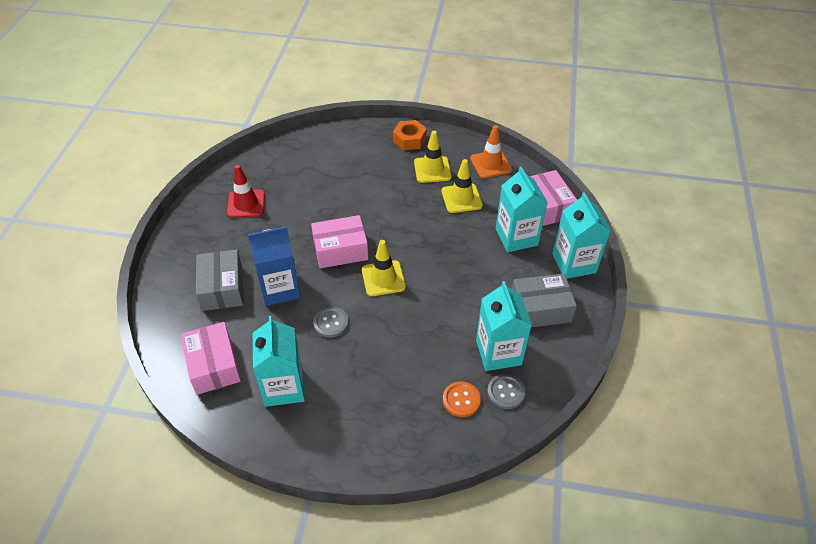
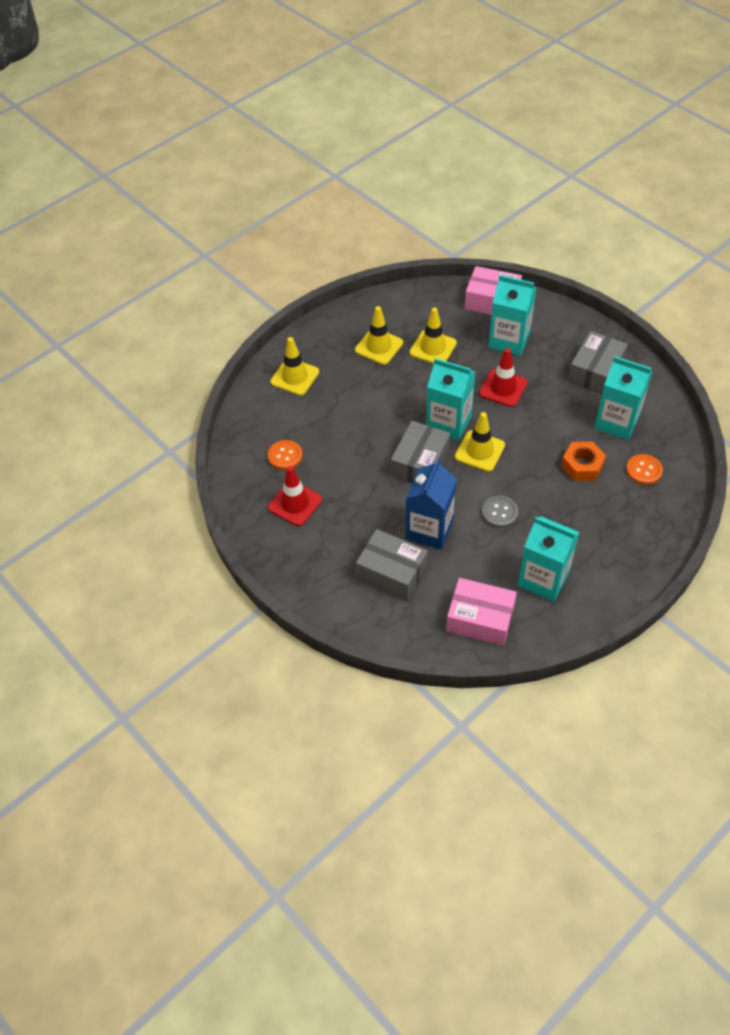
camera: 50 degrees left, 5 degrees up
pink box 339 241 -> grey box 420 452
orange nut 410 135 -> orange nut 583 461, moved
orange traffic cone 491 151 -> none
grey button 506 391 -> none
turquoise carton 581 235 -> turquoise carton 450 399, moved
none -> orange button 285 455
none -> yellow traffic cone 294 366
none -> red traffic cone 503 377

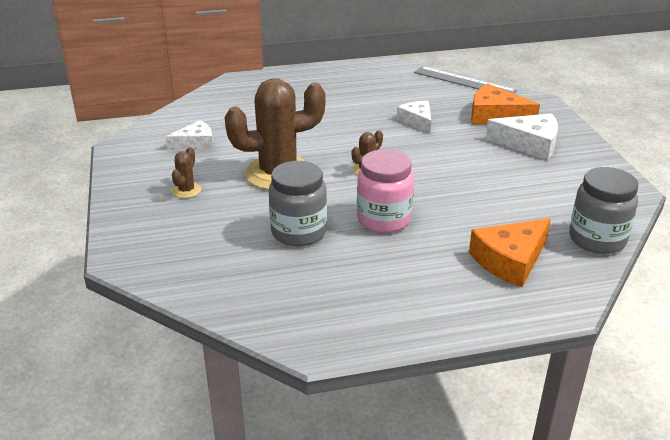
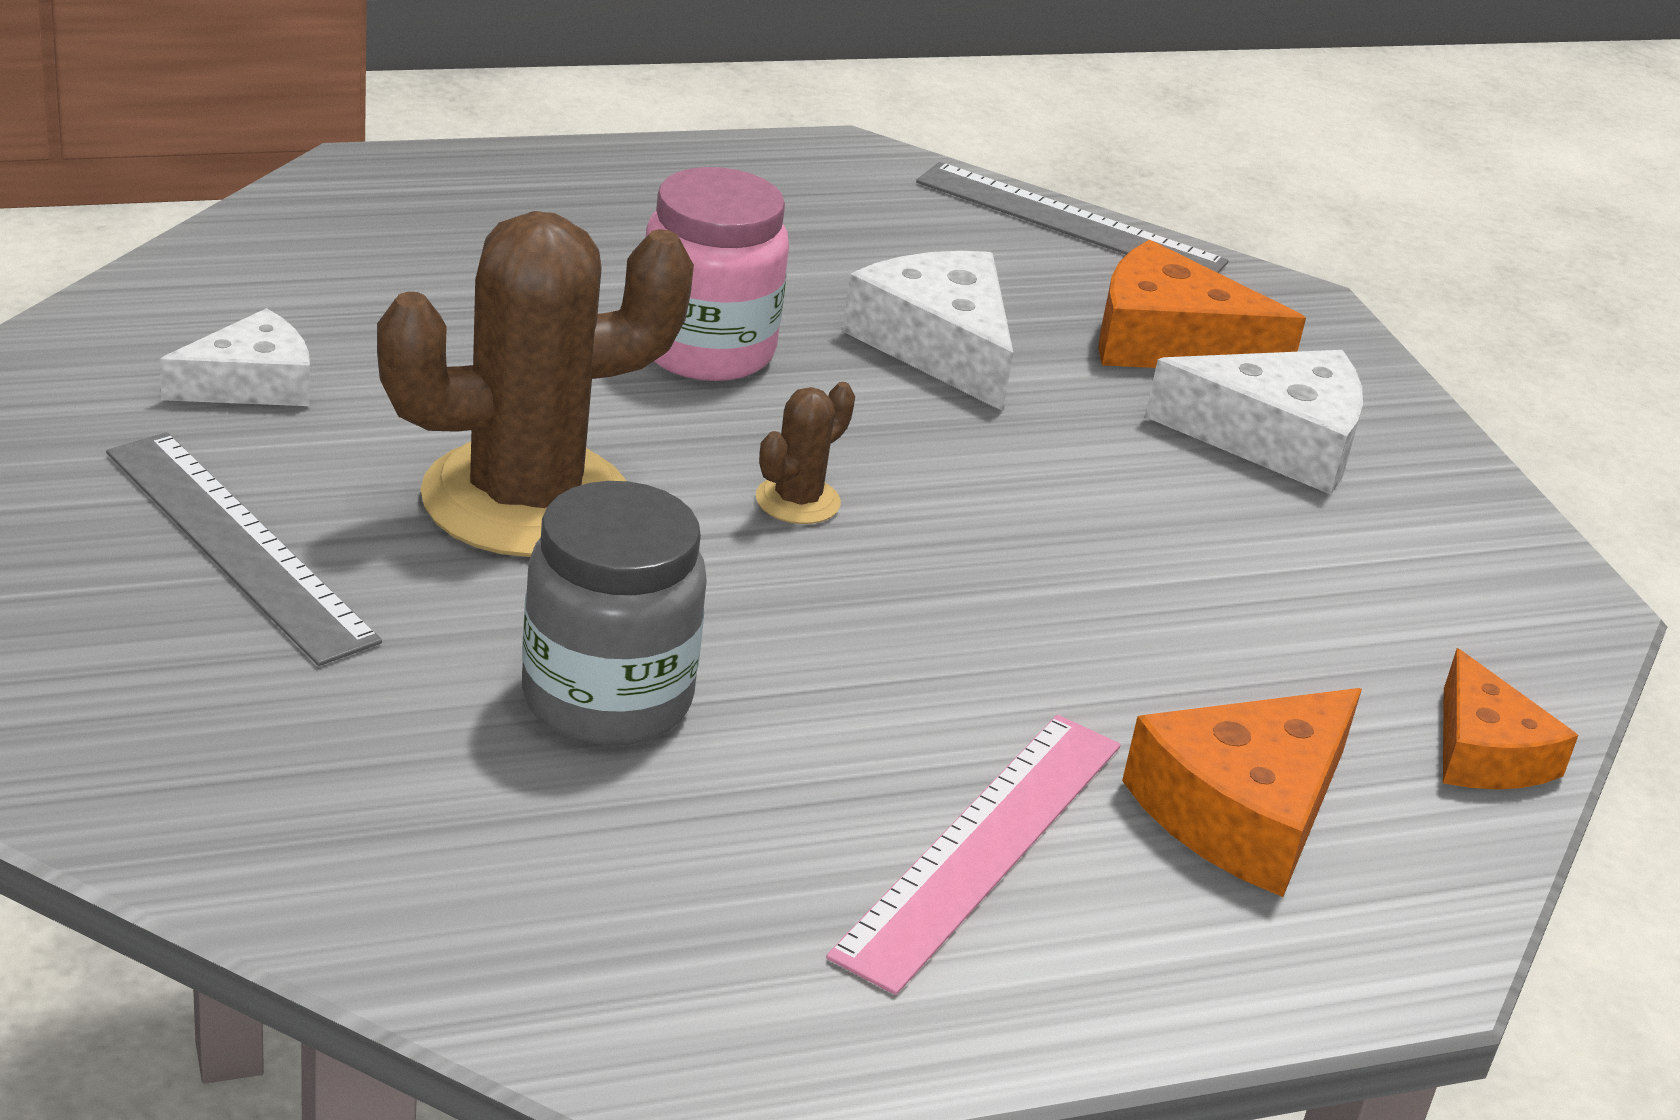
camera: 10 degrees left, 0 degrees up
brown cactus 186 172 -> grey ruler 244 549
pink jar 385 191 -> pink jar 717 274, moved
white cheese 414 117 -> white cheese 928 331, x1.51
grey jar 603 210 -> orange cheese 1510 718
none -> pink ruler 973 855

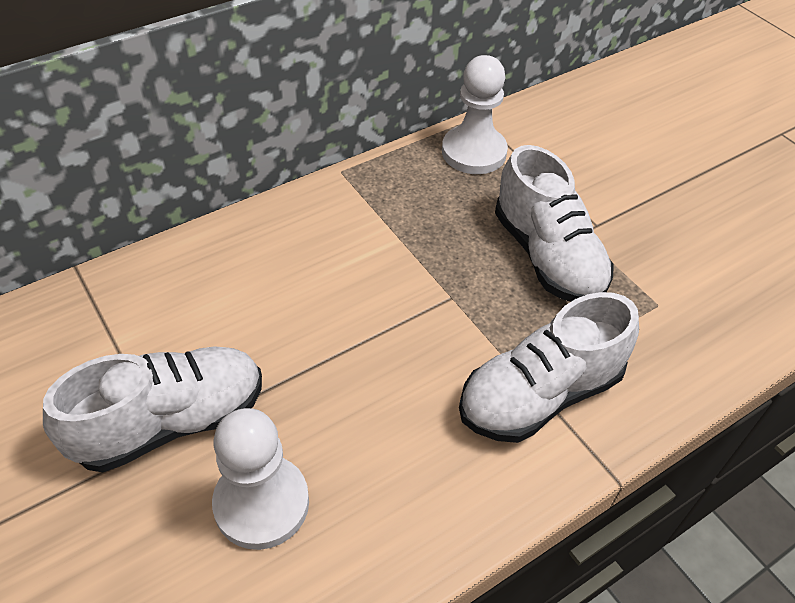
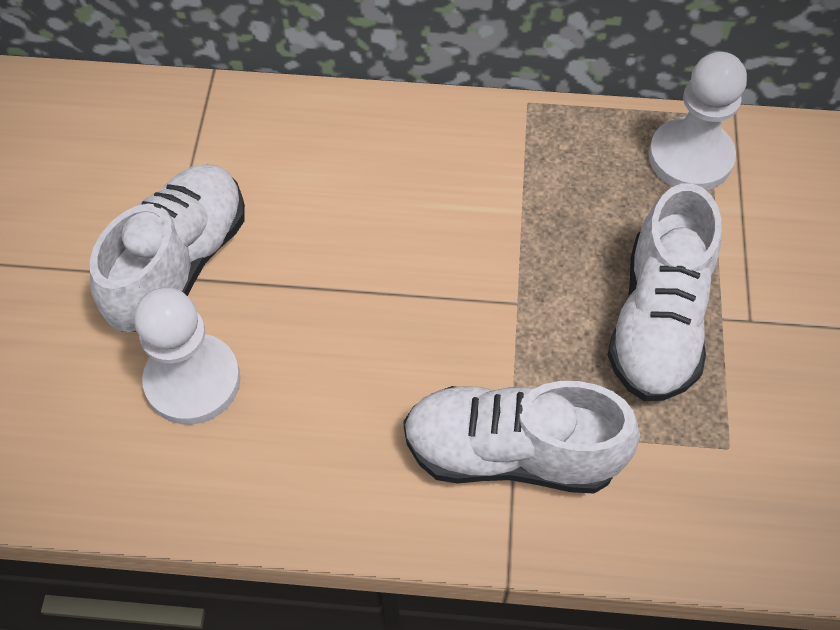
camera: 40 degrees right, 10 degrees up
white shoe 152 409 -> white shoe 167 248, 75 degrees counterclockwise

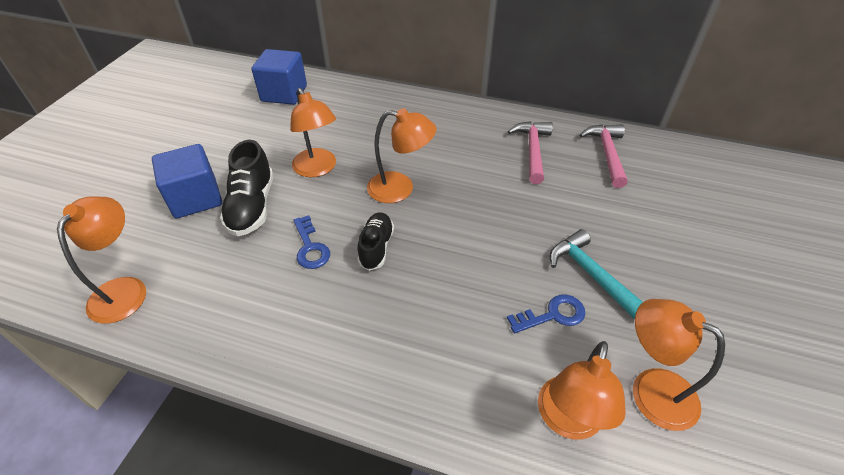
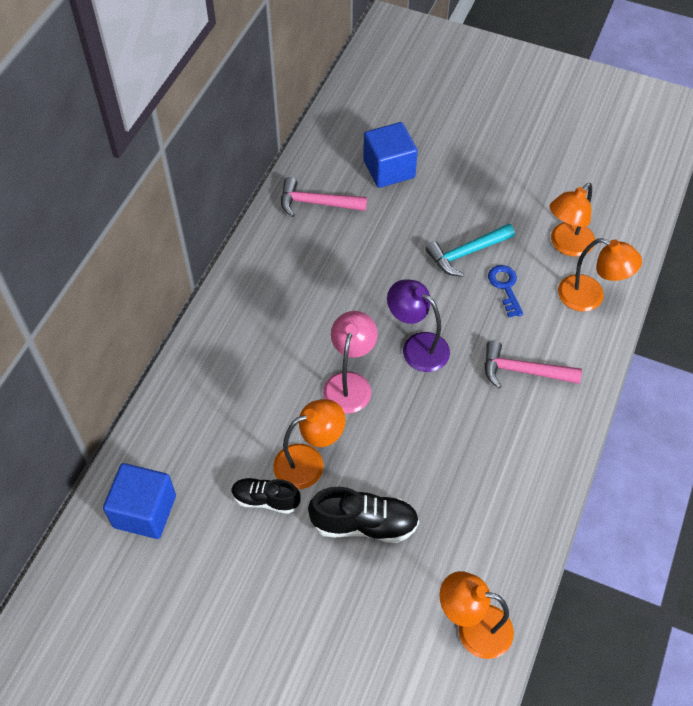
camera: 85 degrees left, 10 degrees up
blue cube 187 181 -> blue cube 390 155, moved
blue key 311 242 -> none
black shoe 375 241 -> black shoe 266 496, moved
orange lamp 401 155 -> pink lamp 350 362
pink hammer 530 152 -> pink hammer 533 364, moved
none -> purple lamp 418 325

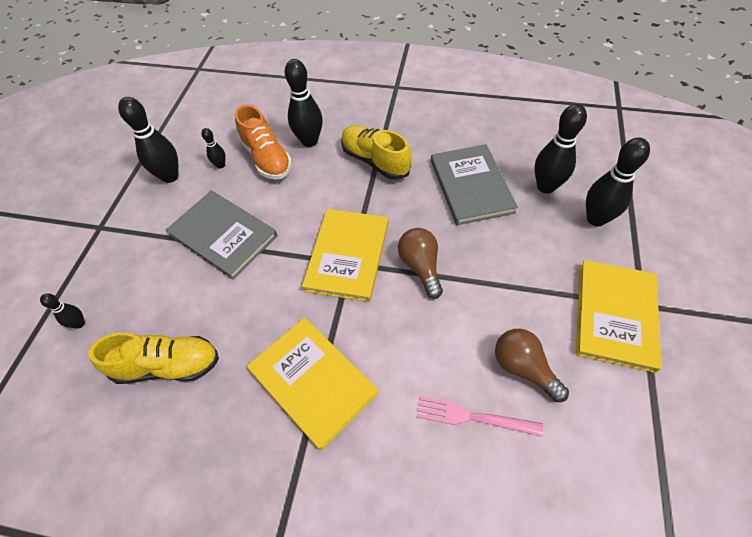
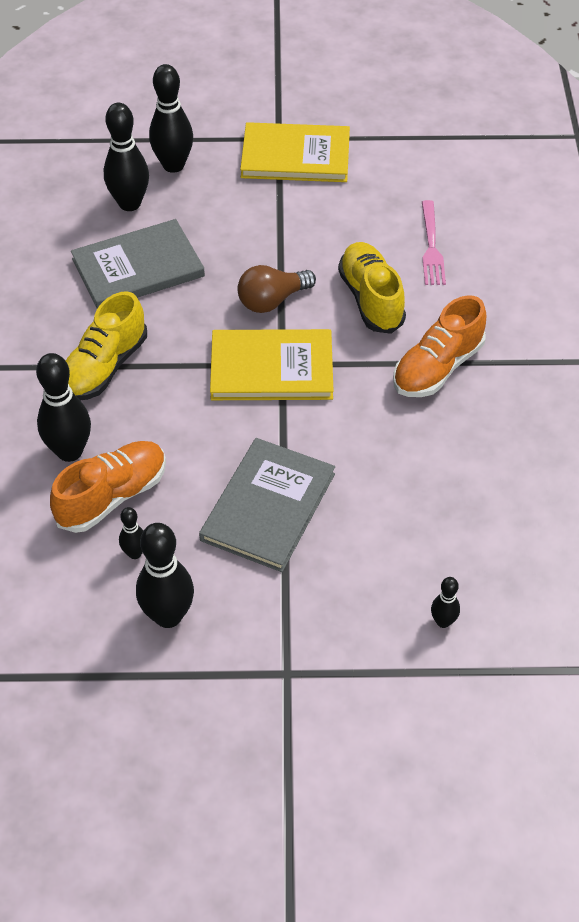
camera: 105 degrees left, 5 degrees down
yellow shoe 154 358 -> yellow shoe 372 288, moved
yellow book 313 383 -> orange shoe 439 346
brown light bulb 532 365 -> none

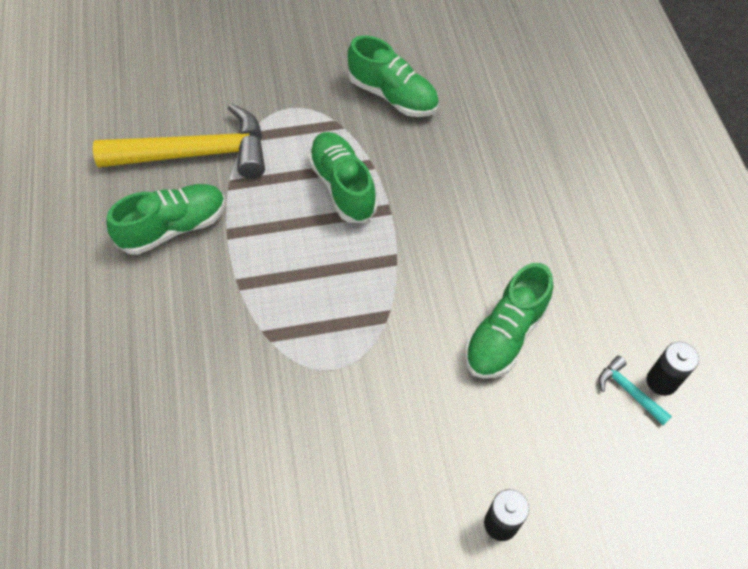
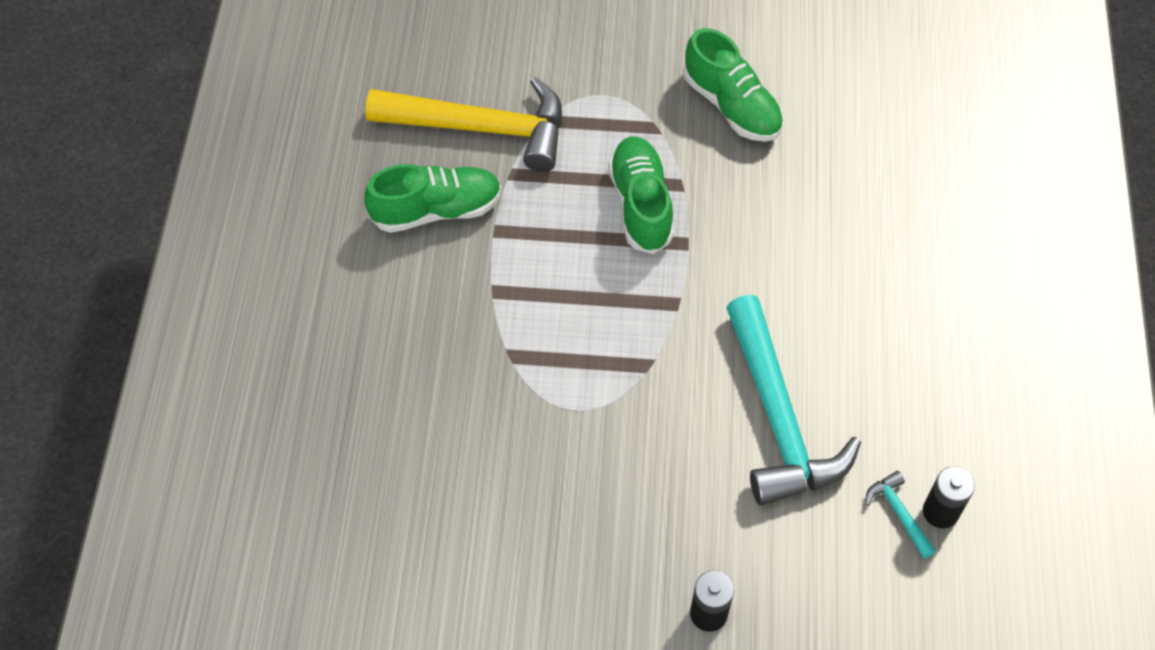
camera: 15 degrees right, 0 degrees up
green shoe 509 321 -> turquoise hammer 793 400

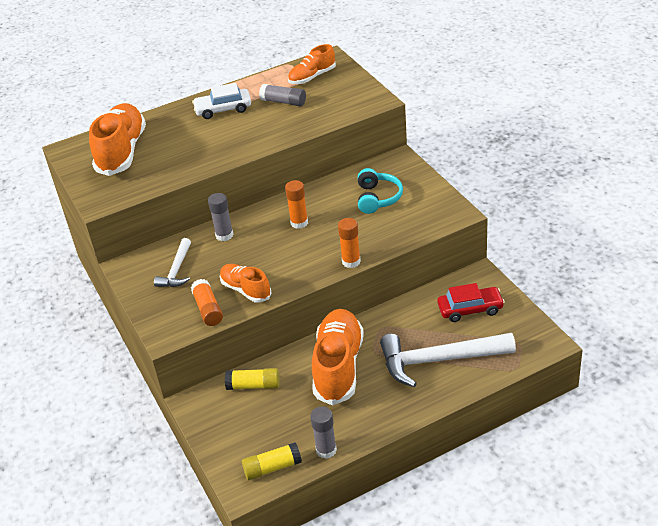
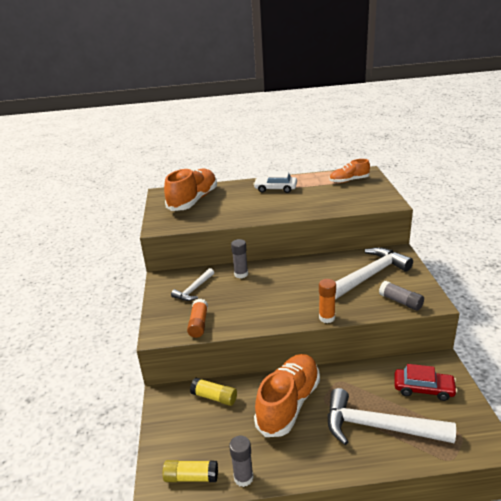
camera: 20 degrees right, 10 degrees down
orange shoe 246 283 -> none
grey glue stick 282 95 -> grey glue stick 401 296, moved
orange glue stick 296 204 -> none
turquoise headphones 380 191 -> white hammer 374 273

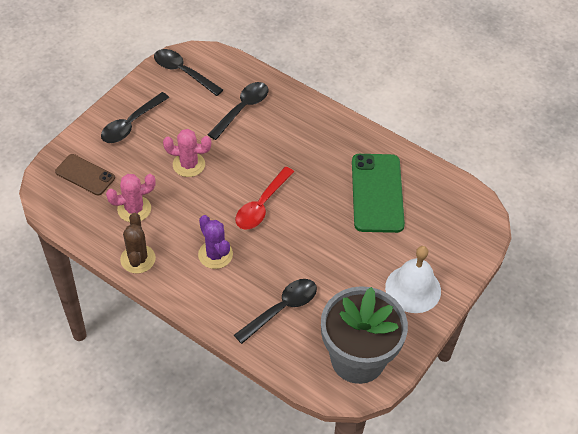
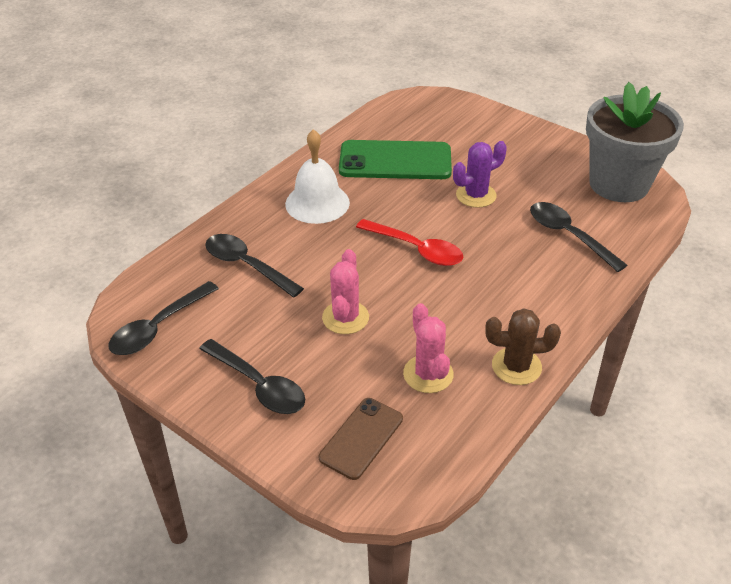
camera: 85 degrees left, 10 degrees down
purple cactus 215 242 -> purple cactus 480 174, moved
white bell 413 279 -> white bell 317 176, moved

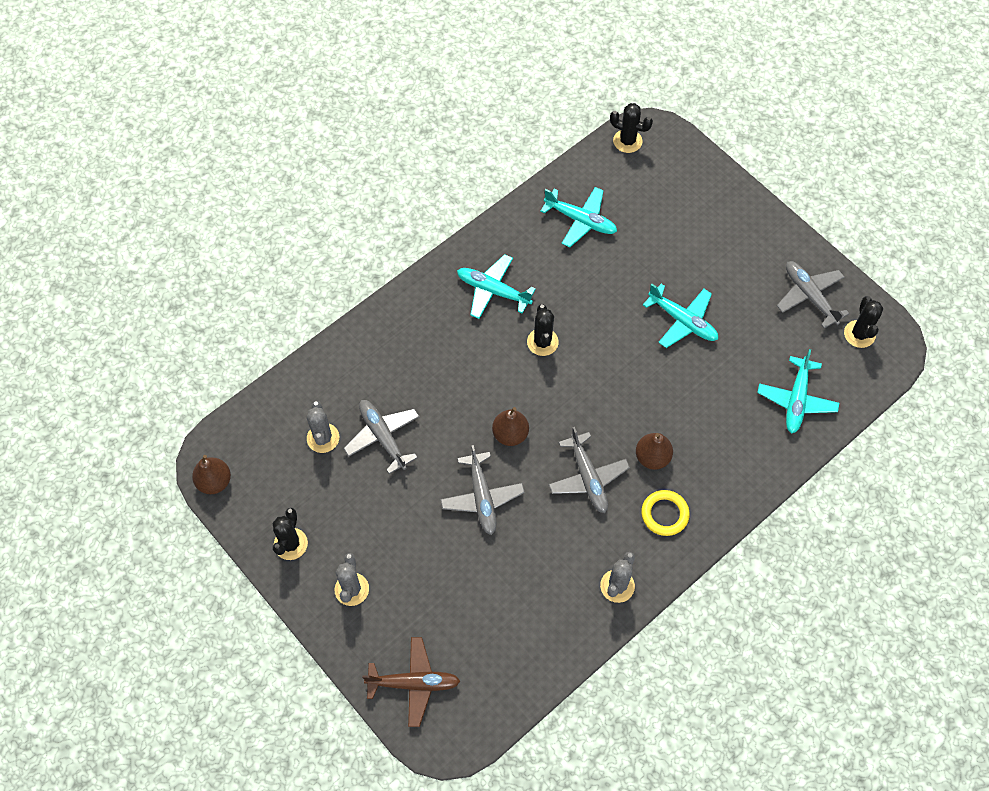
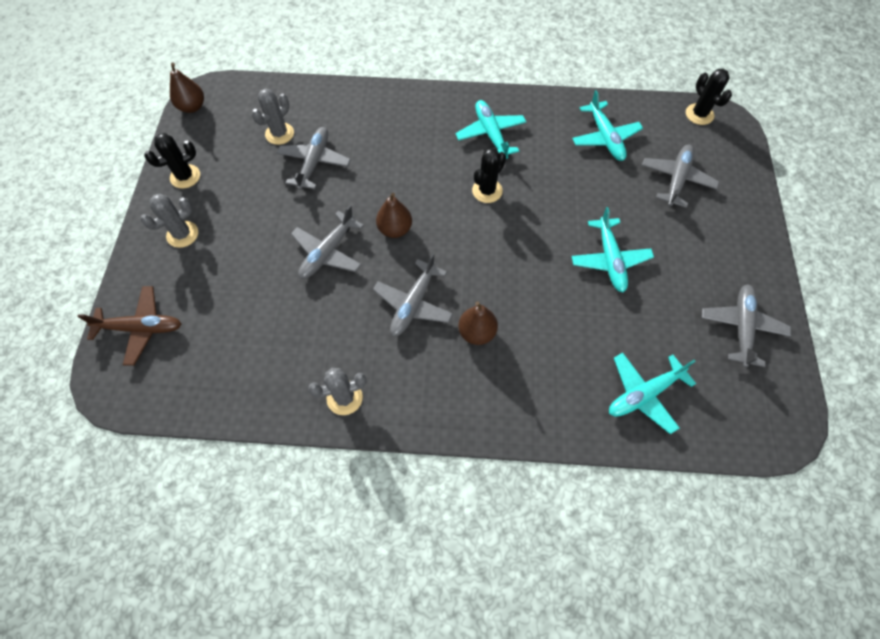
camera: 45 degrees right, 0 degrees up
brown plane 411 682 -> brown plane 129 325, 45 degrees counterclockwise
yellow ring 665 513 -> none
black cactus 863 322 -> none
none -> grey plane 680 176

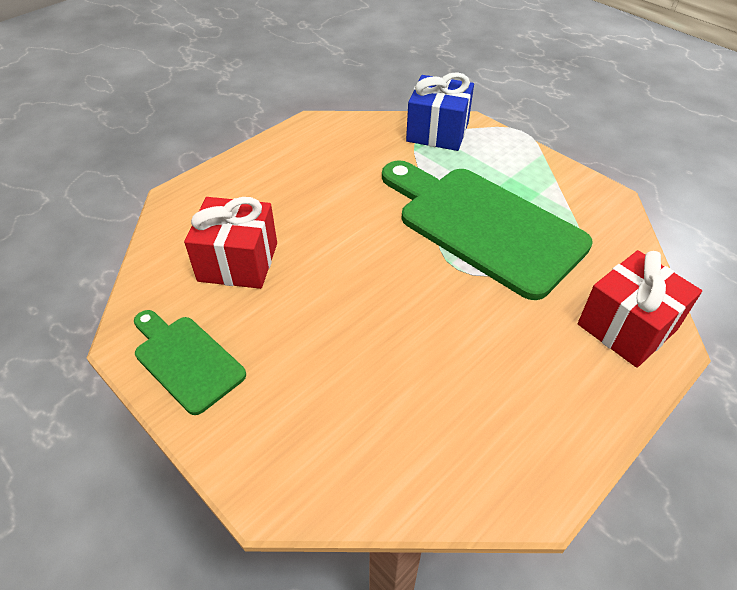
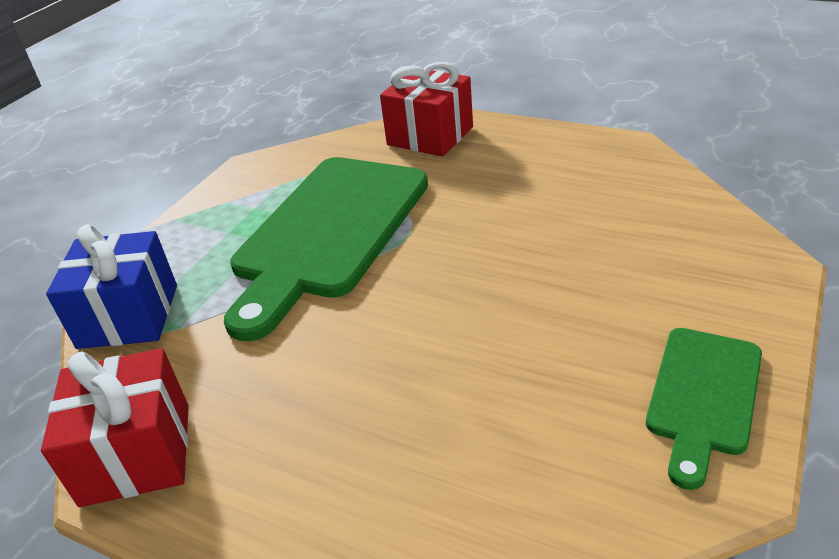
camera: 105 degrees left, 10 degrees down
red gift 230 243 -> red gift 115 427, moved

